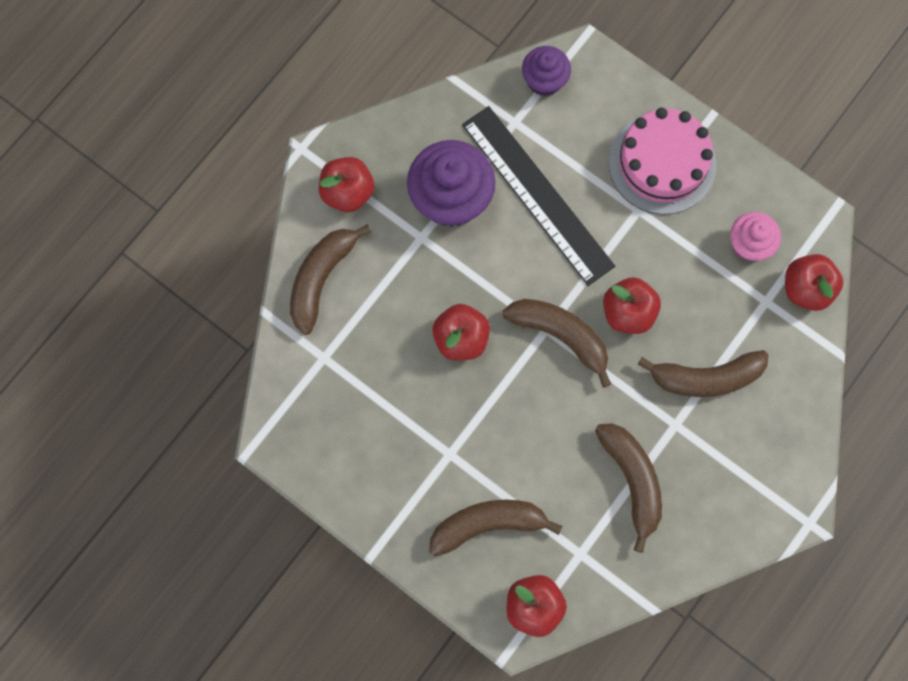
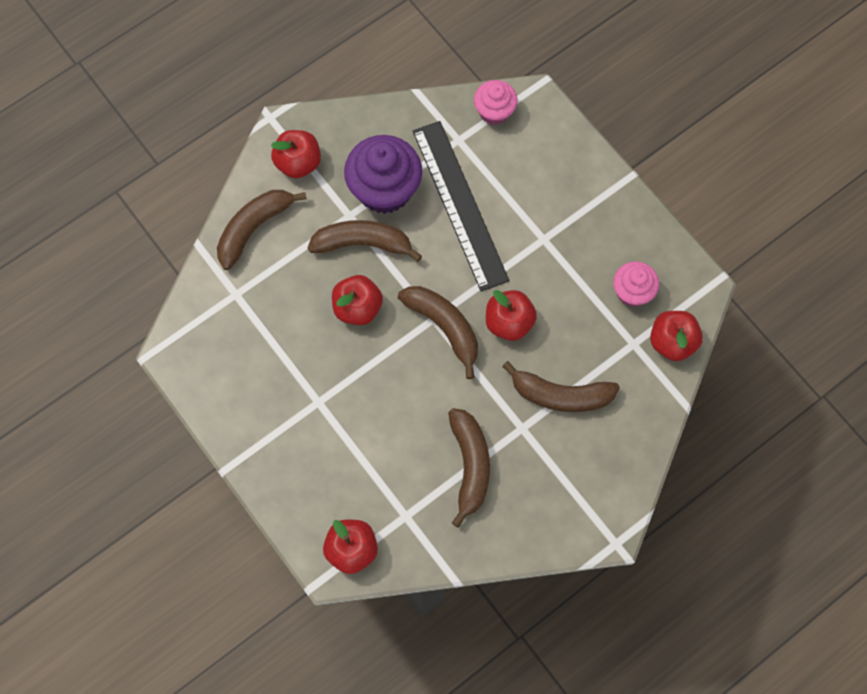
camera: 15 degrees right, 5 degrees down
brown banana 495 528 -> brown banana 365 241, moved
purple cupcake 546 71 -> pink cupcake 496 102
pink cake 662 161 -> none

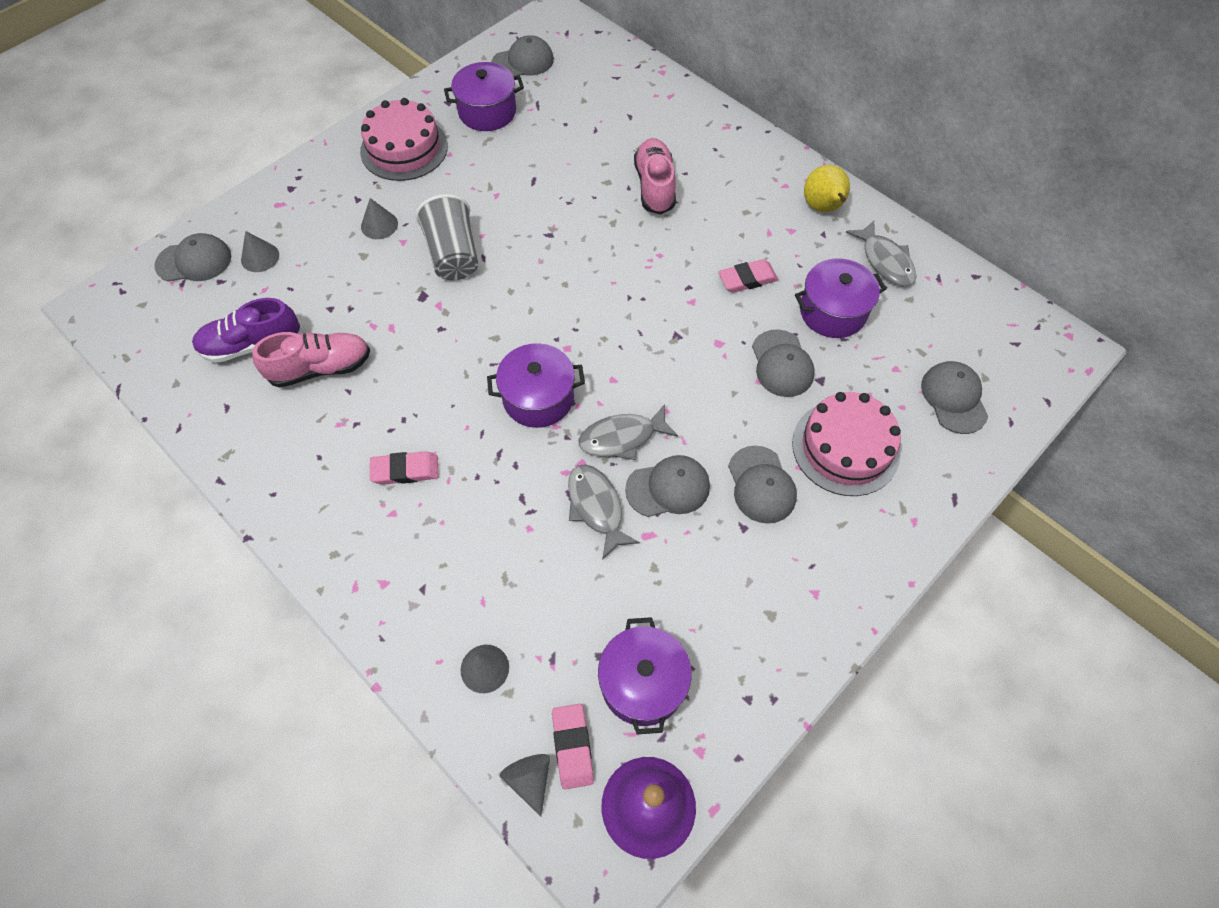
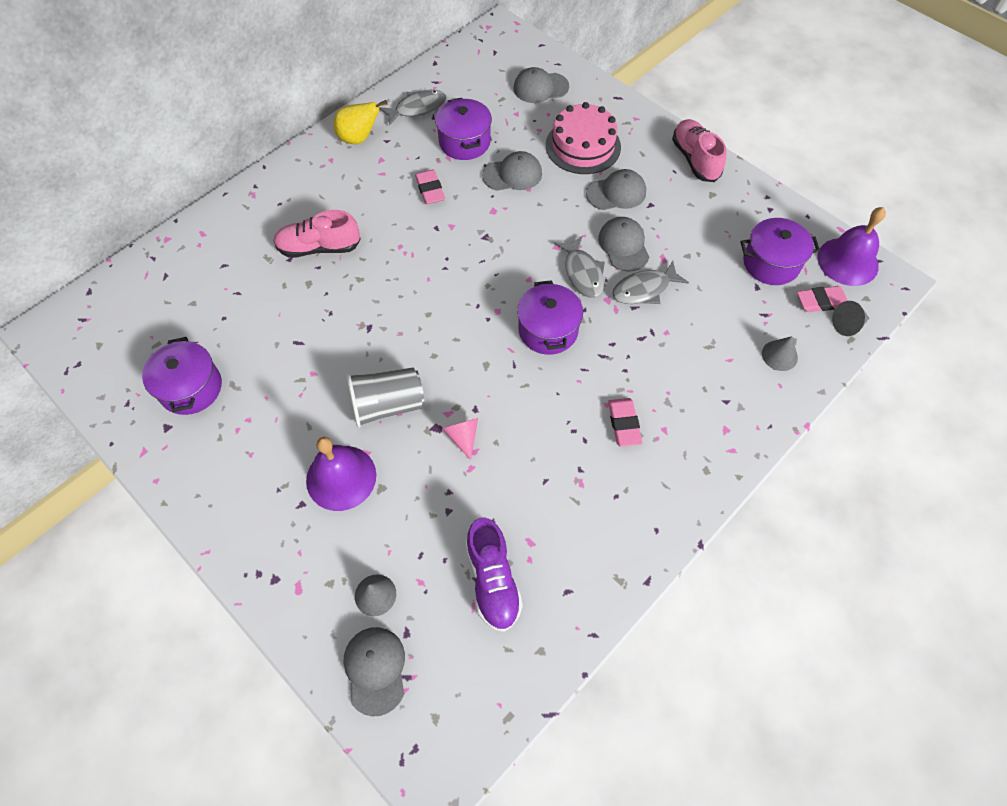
camera: 90 degrees left, 0 degrees up
pink shoe 311 360 -> pink shoe 699 150, moved
pink cake 404 139 -> none
grey cone 379 218 -> purple bell 341 474
grey cap 522 56 -> none
none -> pink cone 460 439

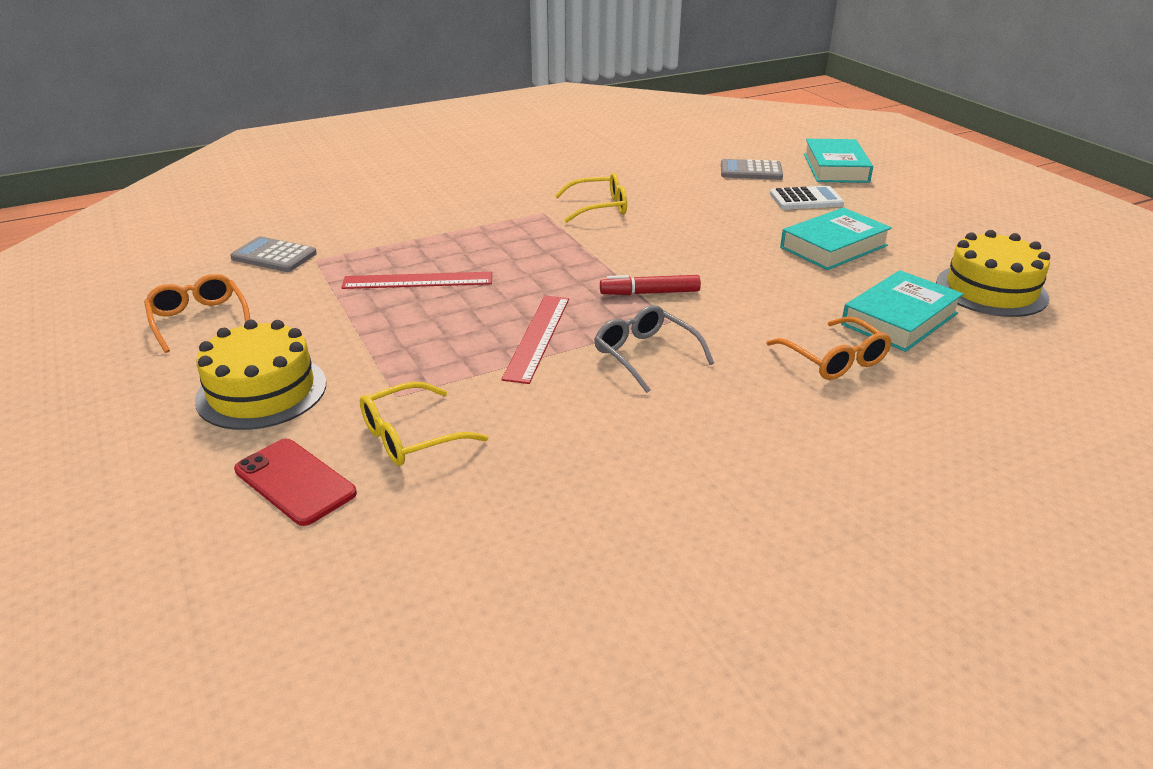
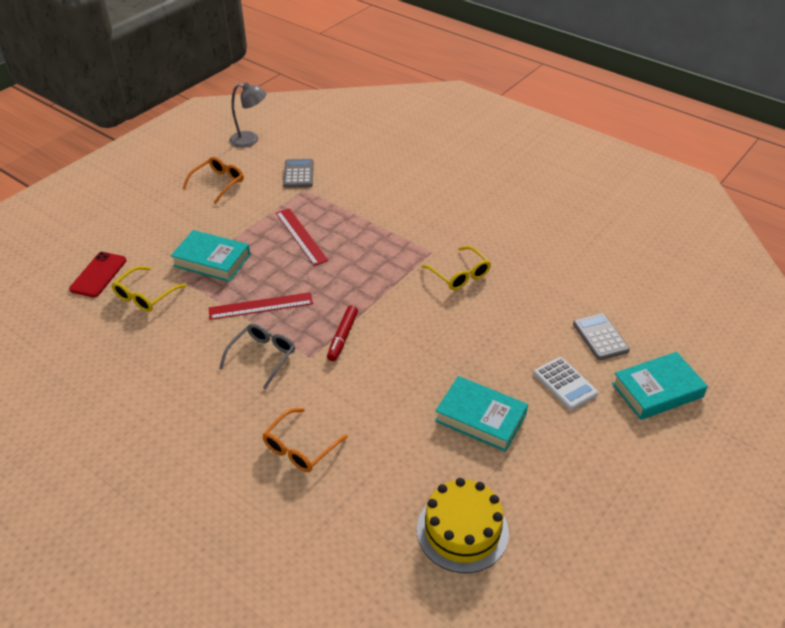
camera: 65 degrees right, 10 degrees up
yellow cake 260 375 -> none
yellow glasses 424 423 -> yellow glasses 149 289, 90 degrees counterclockwise
red marker 650 285 -> red marker 342 333, 135 degrees counterclockwise
turquoise book 902 311 -> turquoise book 210 256, moved
none -> grey lamp 248 115

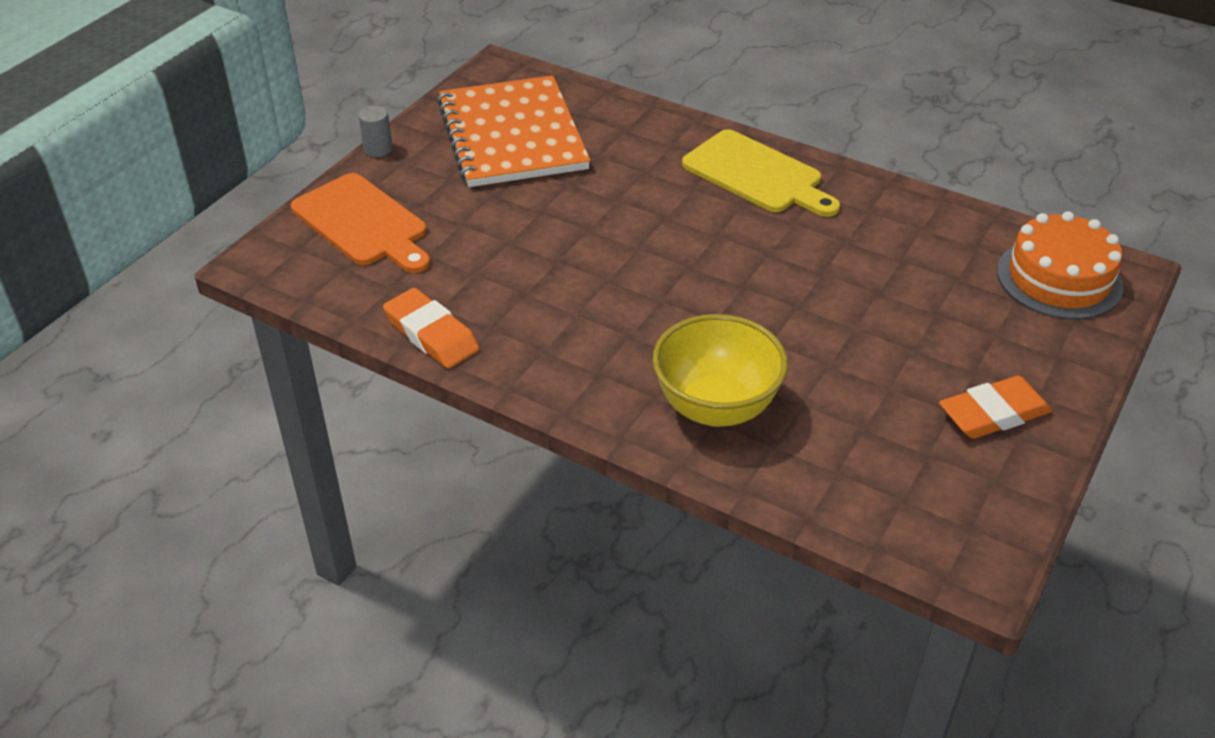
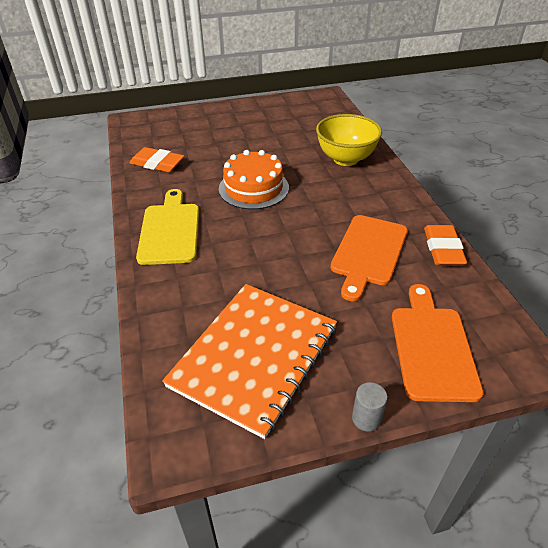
camera: 135 degrees left, 0 degrees up
orange eraser 995 407 -> orange eraser 157 159, moved
orange cake 1060 265 -> orange cake 254 179, moved
none -> orange cutting board 369 258

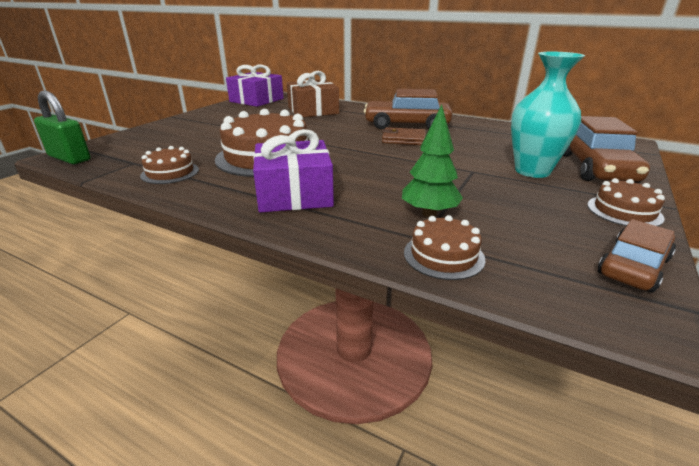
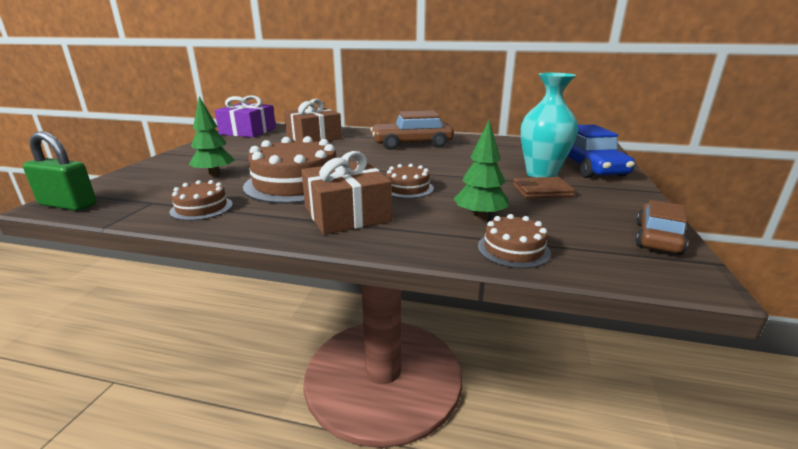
camera: 15 degrees left, 5 degrees down
purple gift 293 170 -> brown gift 346 193
brown wallet 404 136 -> brown wallet 544 187, moved
brown car 606 149 -> blue car 601 151
brown cake 626 202 -> brown cake 410 181, moved
none -> green tree 212 136

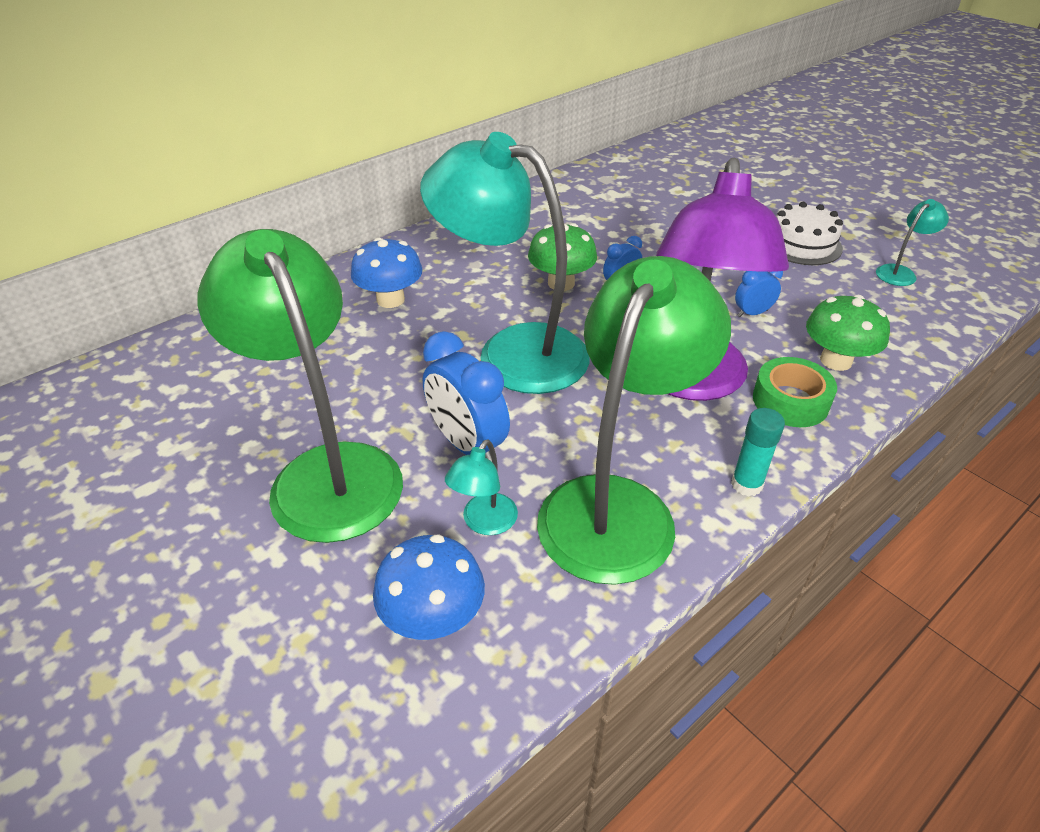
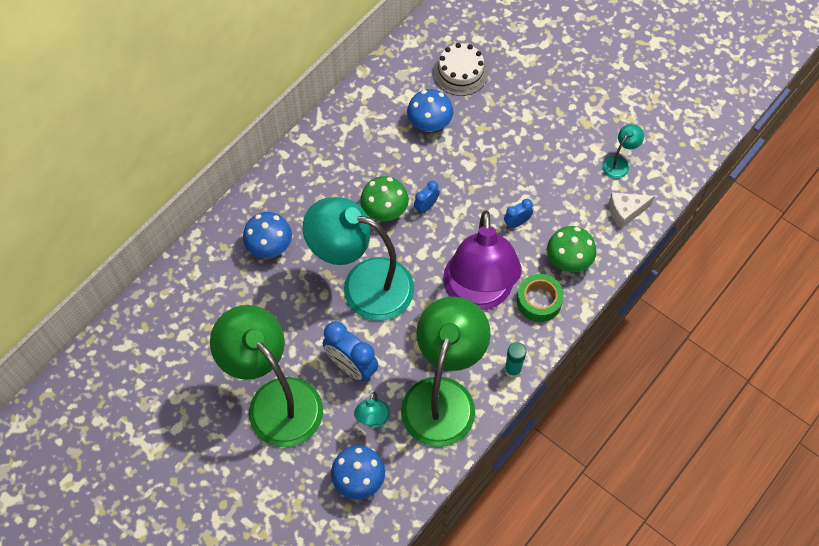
camera: 10 degrees left, 20 degrees up
white cake 809 233 -> white cake 461 69, moved
none -> blue mushroom 430 110
none -> white cheese 632 210

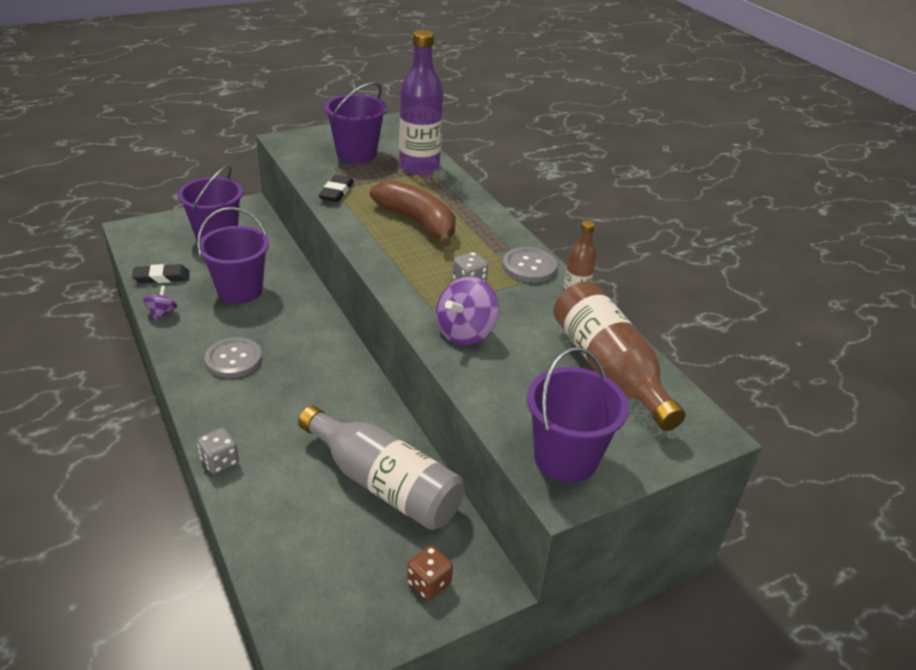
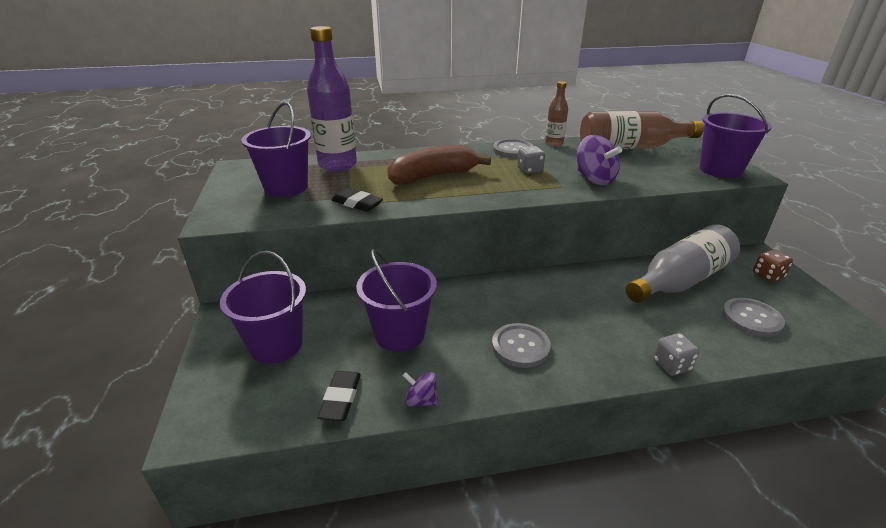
camera: 70 degrees left, 5 degrees down
none -> grey button 753 317

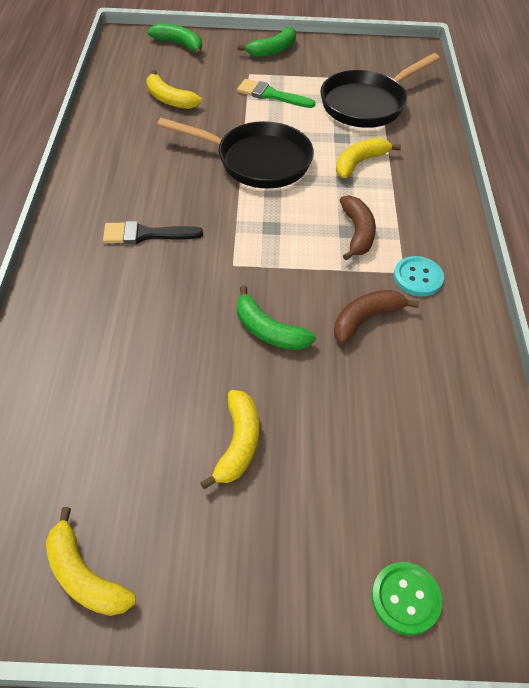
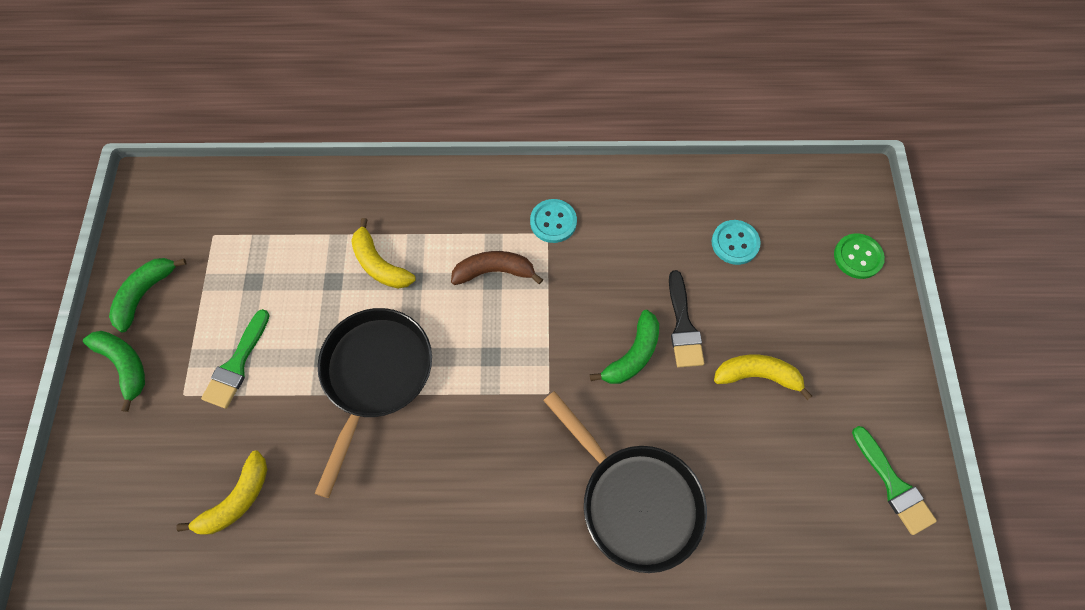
camera: 90 degrees left, 15 degrees up
yellow banana 91 561 -> green brush 894 480
black brush 153 232 -> black brush 686 319, moved
green banana 174 39 -> green banana 148 295, moved
black pan 380 90 -> black pan 625 482, moved
brown banana 376 317 -> none
none -> turquoise button 736 242

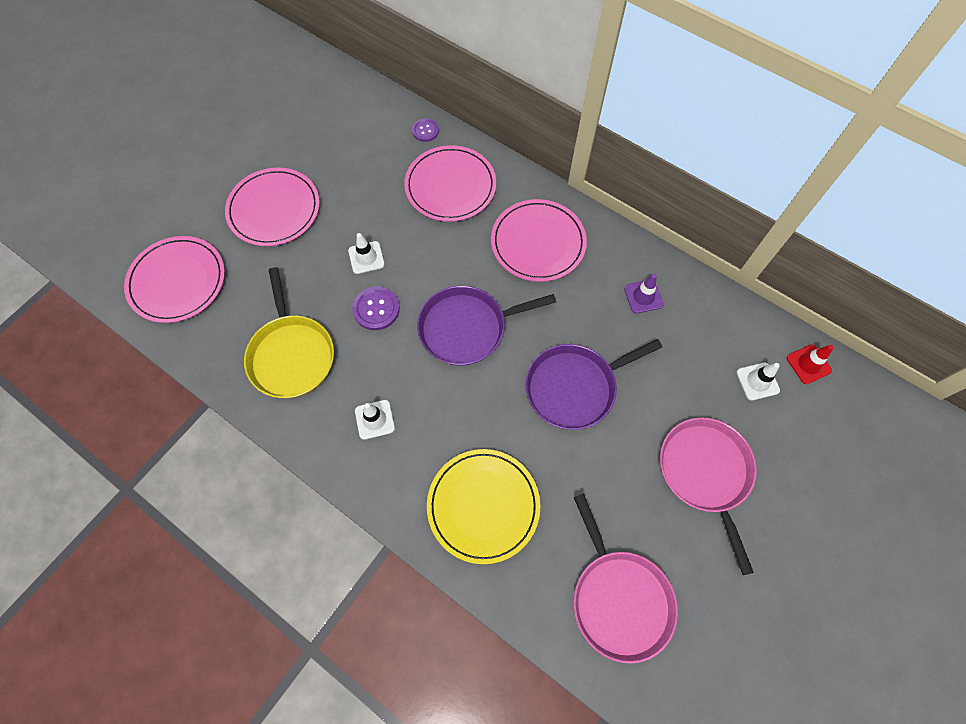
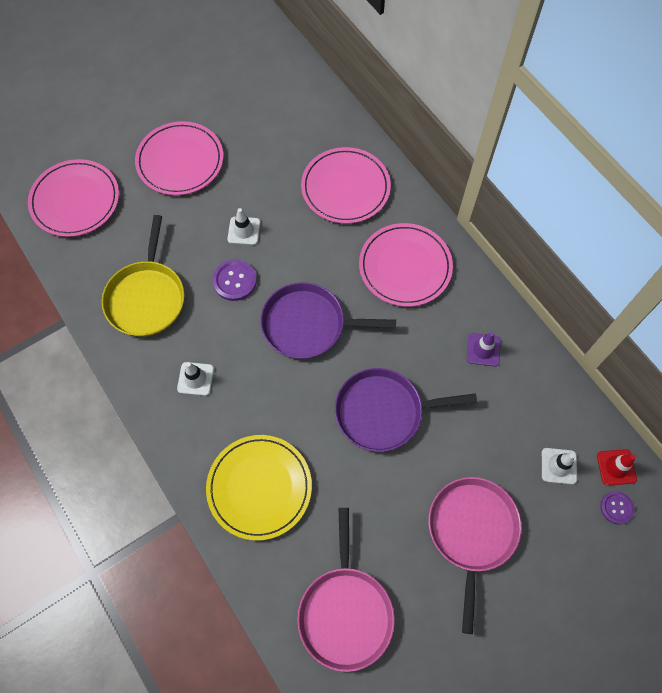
camera: 20 degrees right, 0 degrees up
purple button 425 130 -> purple button 617 508, moved

